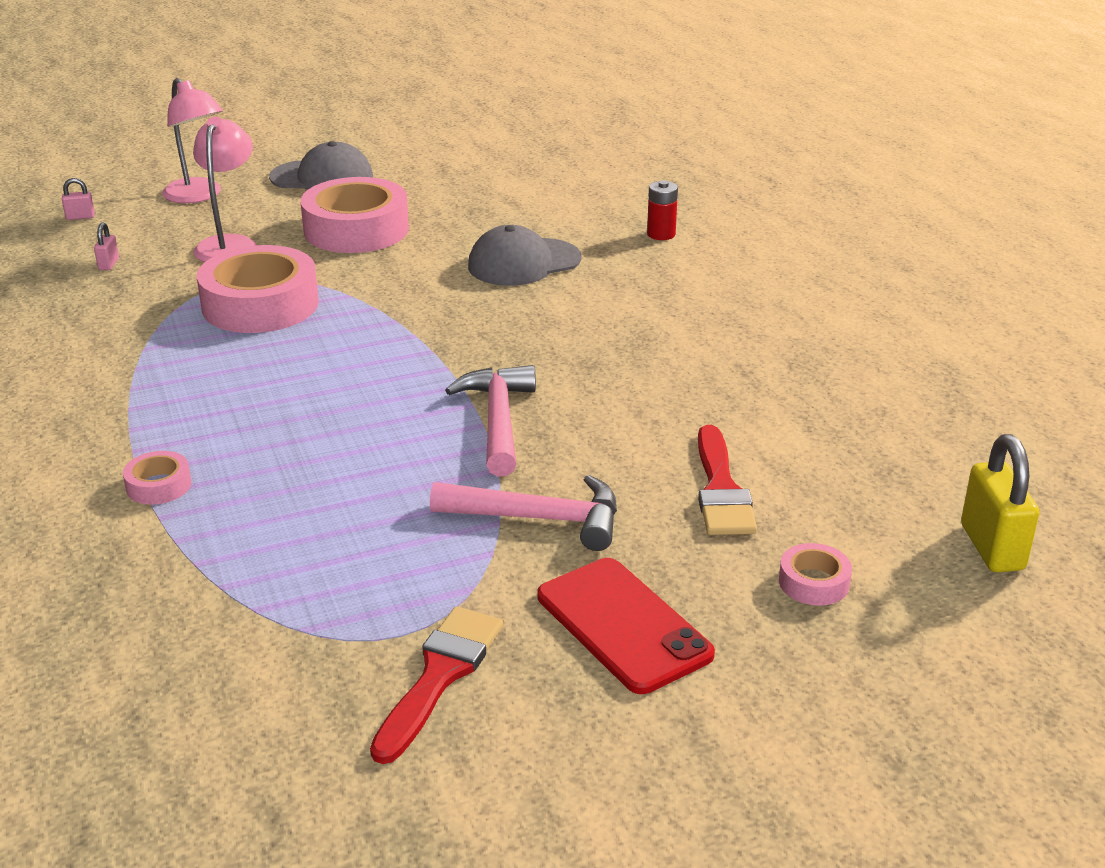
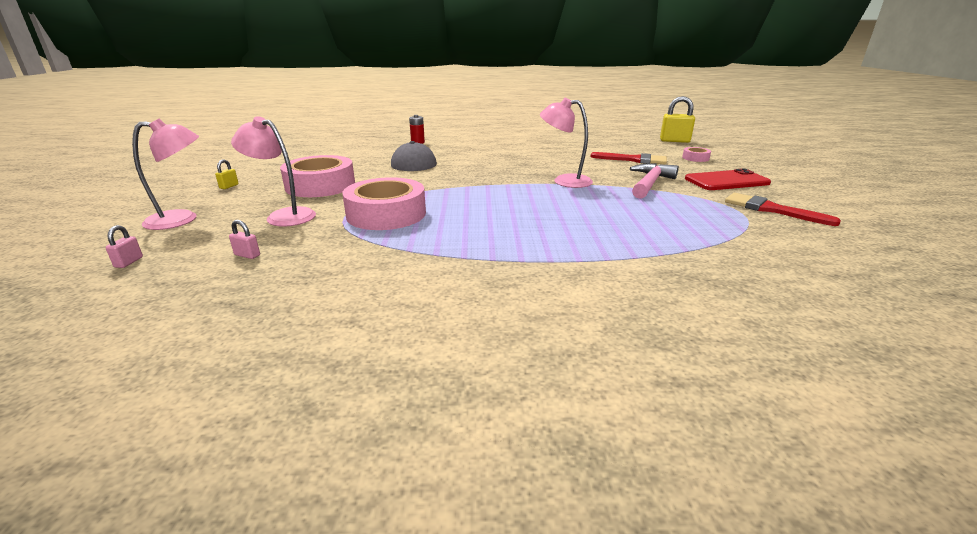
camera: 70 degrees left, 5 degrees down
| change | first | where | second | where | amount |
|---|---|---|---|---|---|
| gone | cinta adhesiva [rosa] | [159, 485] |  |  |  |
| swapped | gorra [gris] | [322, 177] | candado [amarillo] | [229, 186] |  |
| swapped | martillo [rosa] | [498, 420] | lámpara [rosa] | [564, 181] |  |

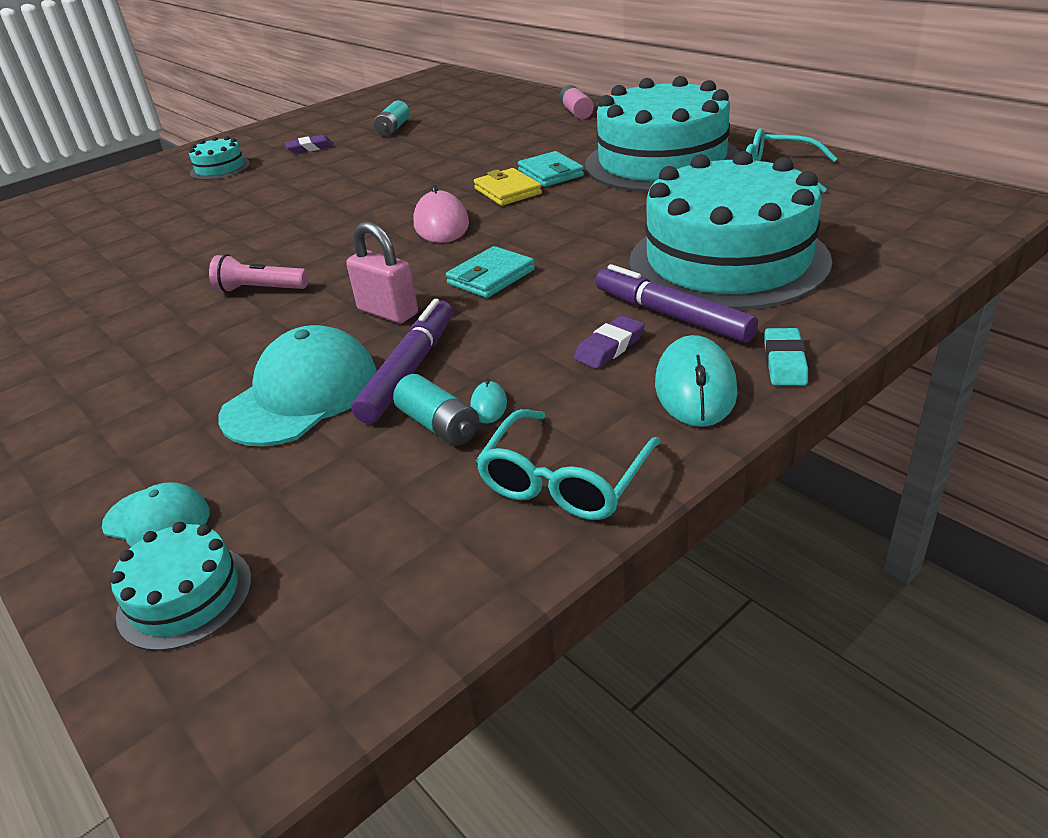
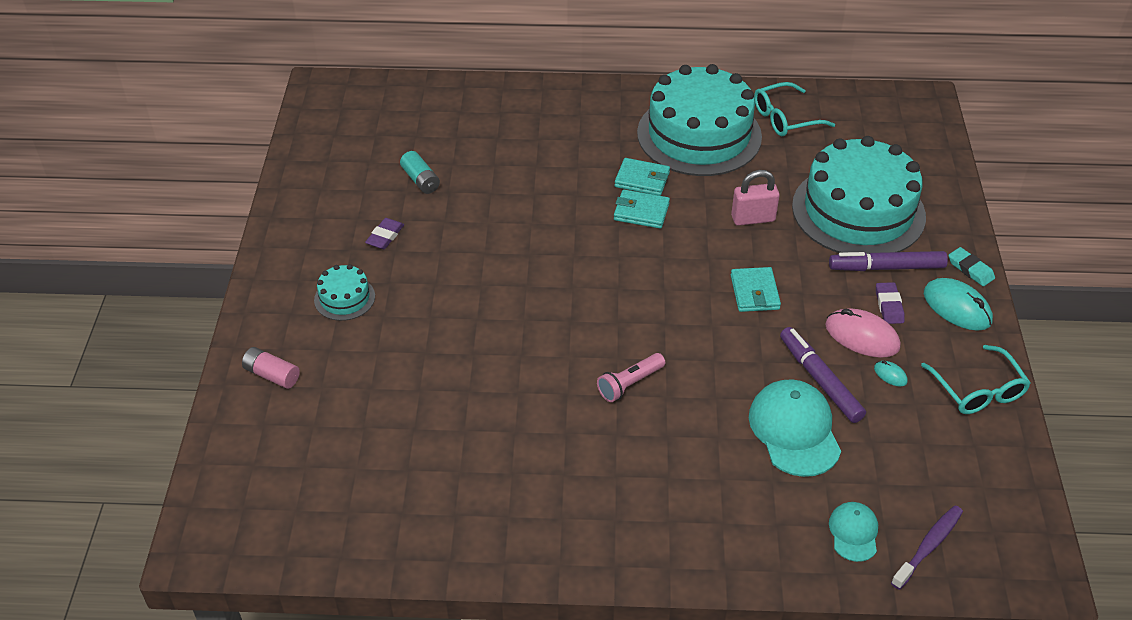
camera: 50 degrees left, 10 degrees up
| change | first | where | second | where | amount |
|---|---|---|---|---|---|
| gone | pila [turquesa] | [439, 425] |  |  |  |
| shifted | candado [rosa] | [388, 312] |  | [753, 218] |  |
| shifted | ratón [rosa] | [441, 224] |  | [862, 336] |  |
| shifted | pila [rosa] | [576, 112] |  | [272, 375] |  |
| swapped | tarta [turquesa] | [185, 596] | cepillo de dientes [morado] | [928, 546] |  |
| repainted | cartera [amarillo] | [507, 191] | cartera [turquesa] | [641, 212] |  |
| rotated | gorra [turquesa] | [157, 519] |  | [853, 532] | 60 degrees counterclockwise |

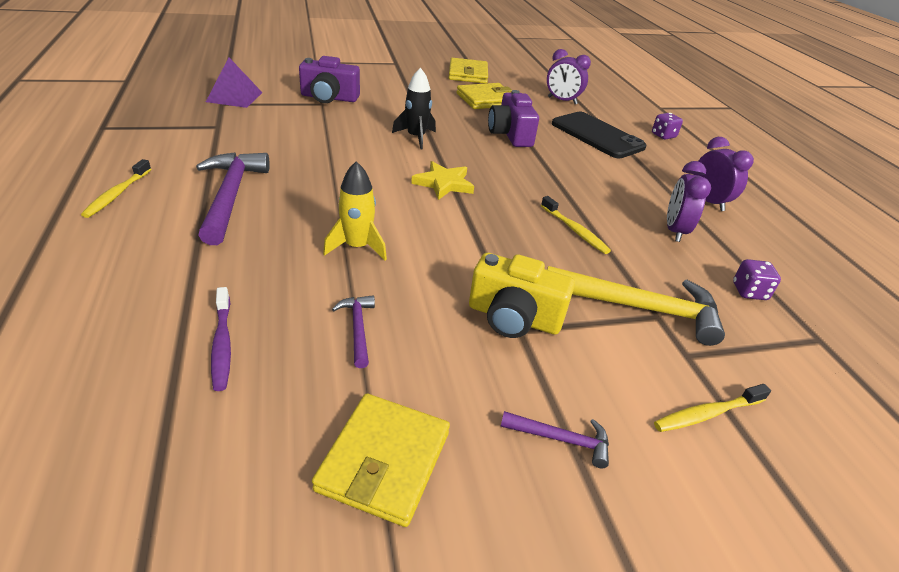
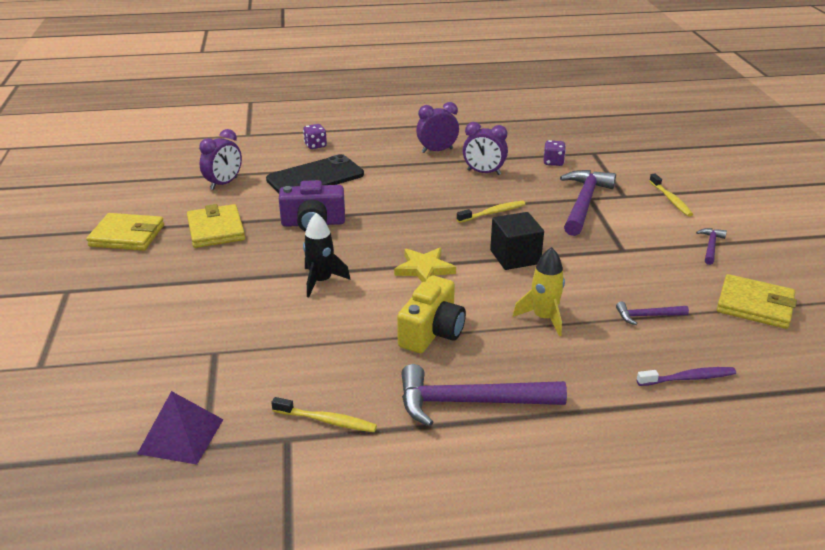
camera: 80 degrees left, 5 degrees down
| change | first | where | second | where | amount |
|---|---|---|---|---|---|
| gone | cámara [morado] | [329, 98] |  |  |  |
| new |  |  | cubo [negro] | [515, 257] |  |
| shifted | cepillo de dientes [amarillo] | [117, 194] |  | [326, 421] |  |
| shifted | cámara [amarillo] | [513, 317] |  | [432, 332] |  |
| repainted | martillo [amarillo] | [640, 308] | martillo [morado] | [584, 203] |  |

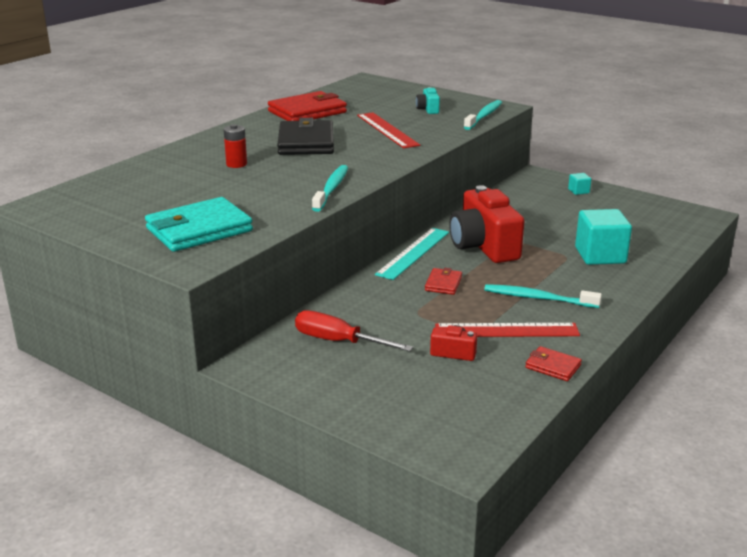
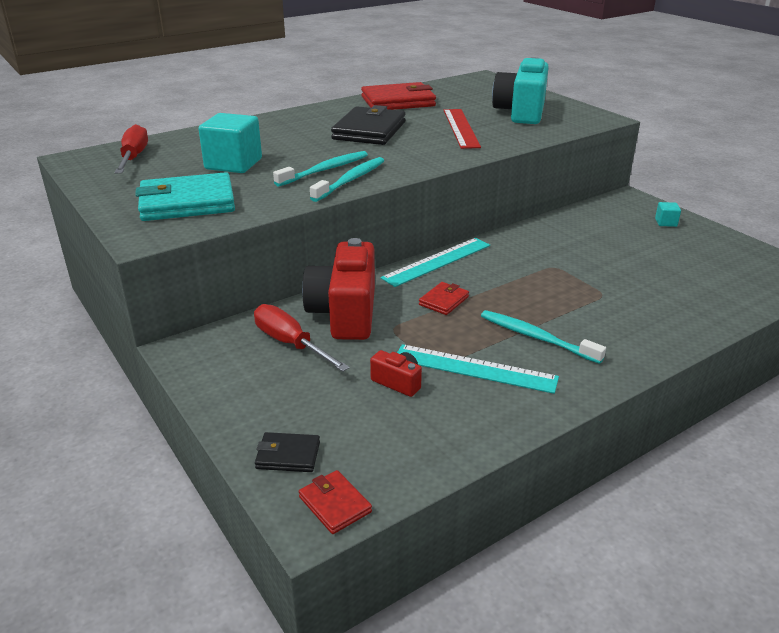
camera: 20 degrees right, 5 degrees up
| change | first | where | second | where | amount |
|---|---|---|---|---|---|
| gone | pila [rojo] | [236, 164] |  |  |  |
| new |  |  | destornillador [rojo] | [134, 157] |  |
| new |  |  | cartera [negro] | [288, 455] |  |
| shifted | cámara [rojo] | [483, 246] |  | [345, 313] |  |
| shifted | cepillo de dientes [turquesa] | [484, 116] |  | [325, 170] |  |
| shifted | cartera [rojo] | [553, 366] |  | [335, 504] |  |
| shifted | cubo [turquesa] | [600, 255] |  | [233, 164] |  |
| repainted | regla [rojo] | [506, 330] | regla [turquesa] | [474, 368] |  |
| scaled | cámara [turquesa] | [428, 109] |  | [521, 112] | x2.26 |

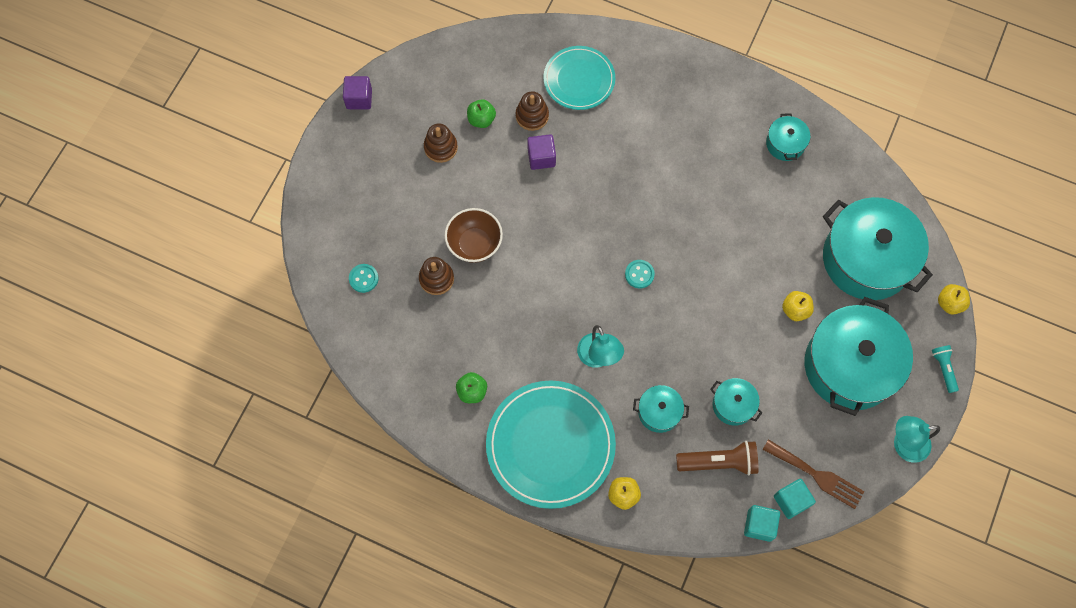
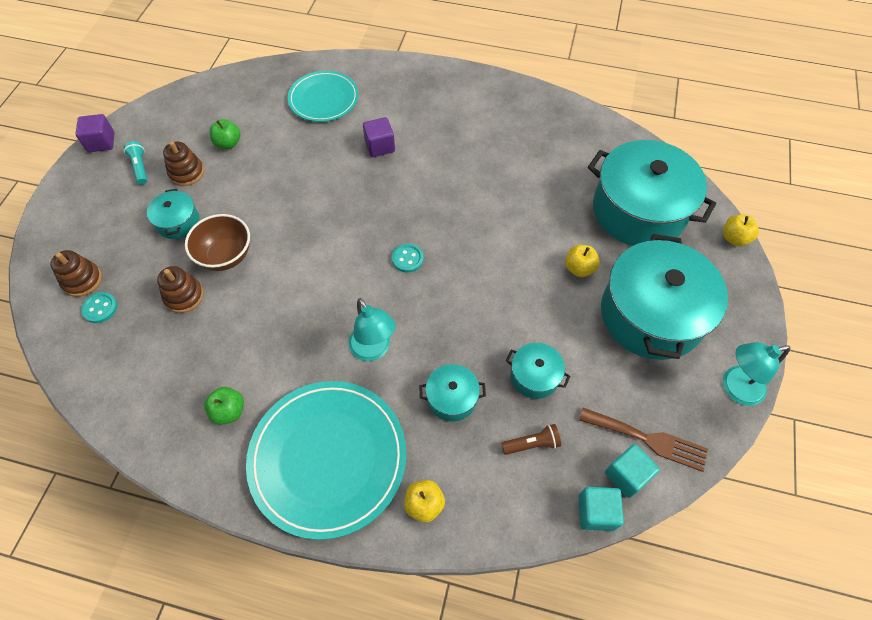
camera: 10 degrees left, 10 degrees down
| change | first | where | second | where | amount |
|---|---|---|---|---|---|
| shifted | juguete apilable [marrón] | [532, 116] |  | [82, 280] |  |
| shifted | cubo [morado] | [541, 157] |  | [380, 146] |  |
| shifted | olla [turquesa] | [785, 143] |  | [178, 222] |  |
| shifted | lámpara de mano [turquesa] | [943, 369] |  | [140, 167] |  |
| scaled | lámpara de mano [marrón] | [719, 462] |  | [532, 444] | x0.59 |

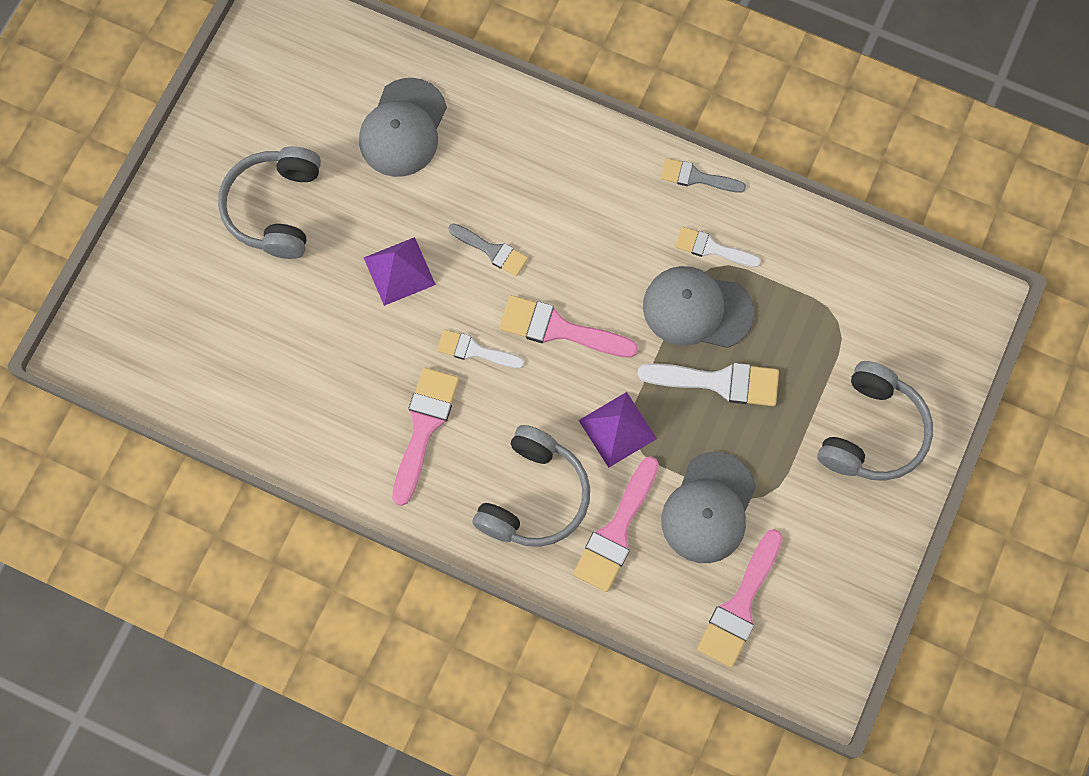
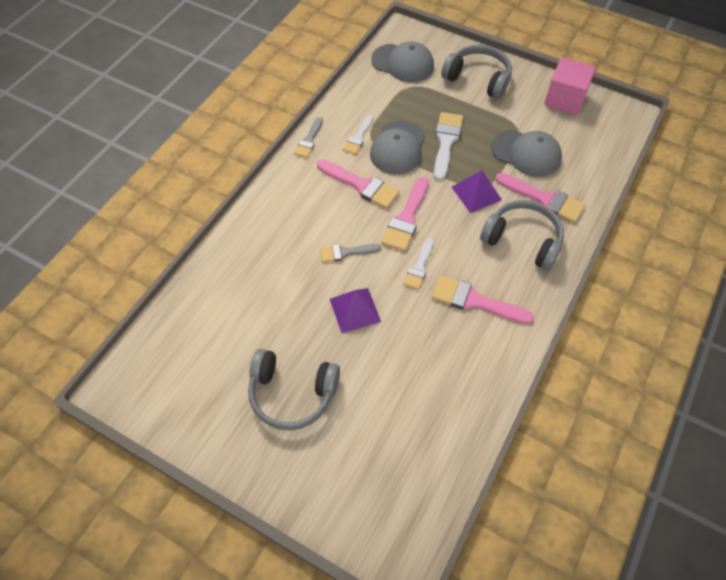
camera: 85 degrees left, 15 degrees down
| change | first | where | second | where | amount |
|---|---|---|---|---|---|
| new |  |  | cubo [rosa] | [565, 99] |  |
| shifted | gorra [gris] | [403, 128] |  | [403, 63] |  |
| shifted | pincel [rosa] | [740, 605] |  | [361, 185] |  |
| rotated | pincel [gris] | [491, 250] |  | [346, 252] | 135 degrees counterclockwise |

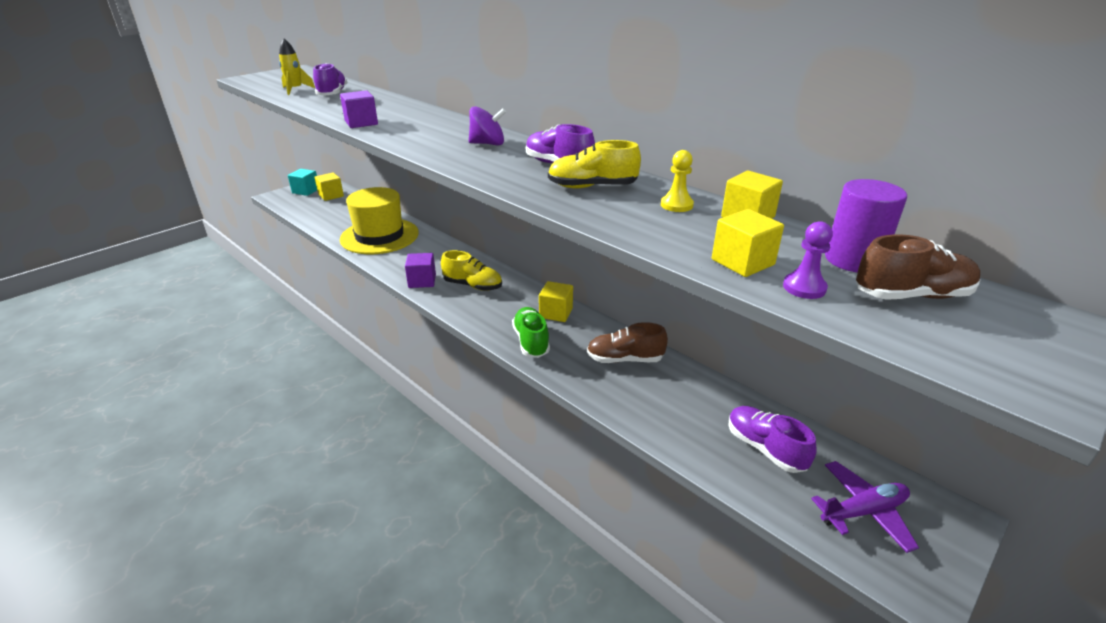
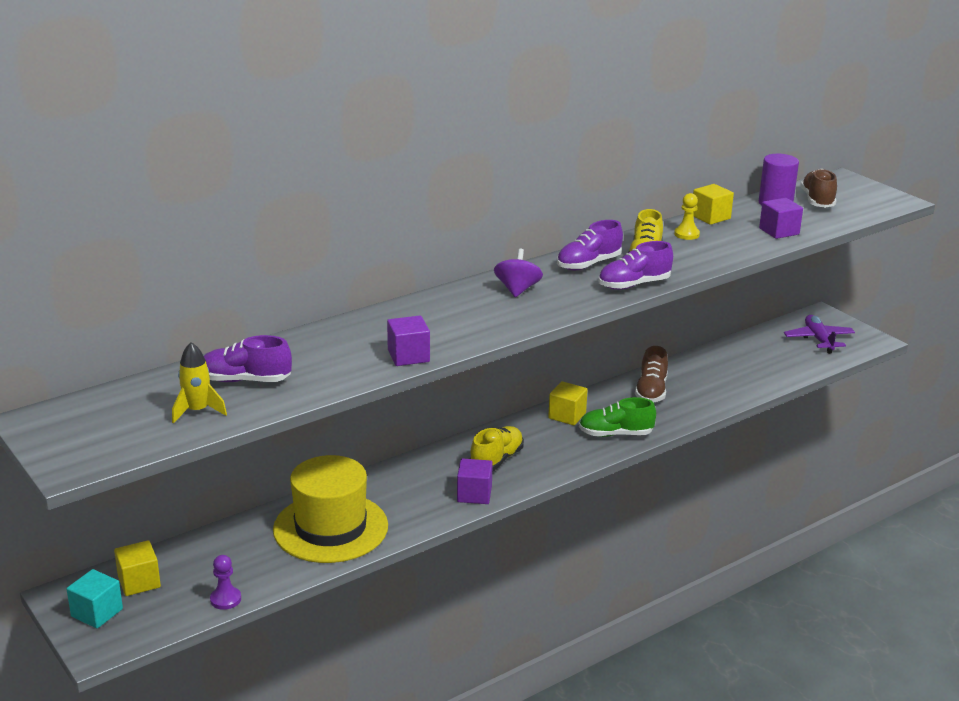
camera: 80 degrees left, 5 degrees down
| change | first | where | second | where | amount |
|---|---|---|---|---|---|
| shifted | zapato [morado] | [765, 448] |  | [634, 285] |  |
| shifted | peón [morado] | [804, 287] |  | [225, 599] |  |
| repainted | cubo [amarillo] | [742, 262] | cubo [morado] | [779, 231] |  |

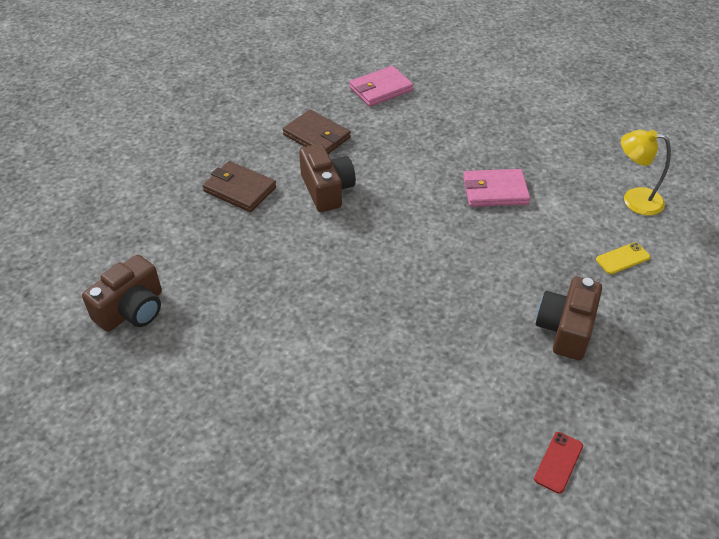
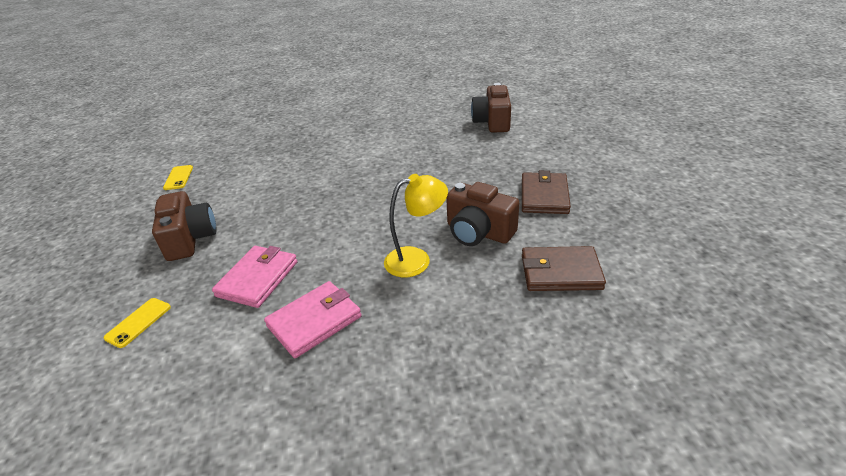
camera: 145 degrees right, 10 degrees down
| change | first | where | second | where | amount |
|---|---|---|---|---|---|
| shifted | cartera [rosa] | [380, 89] |  | [258, 279] |  |
| shifted | lámpara [amarillo] | [634, 199] |  | [417, 259] |  |
| repainted | móvil [rojo] | [558, 462] | móvil [amarillo] | [178, 178] |  |
| rotated | cartera [marrón] | [240, 189] |  | [544, 196] | 75 degrees counterclockwise |

